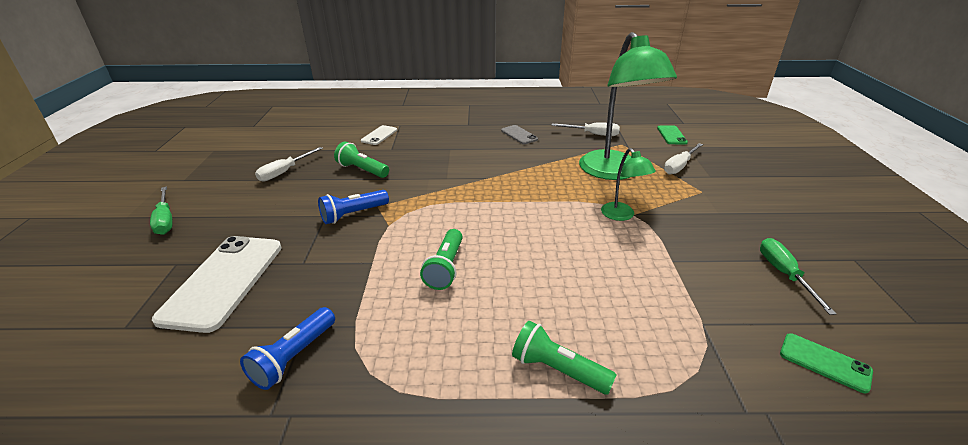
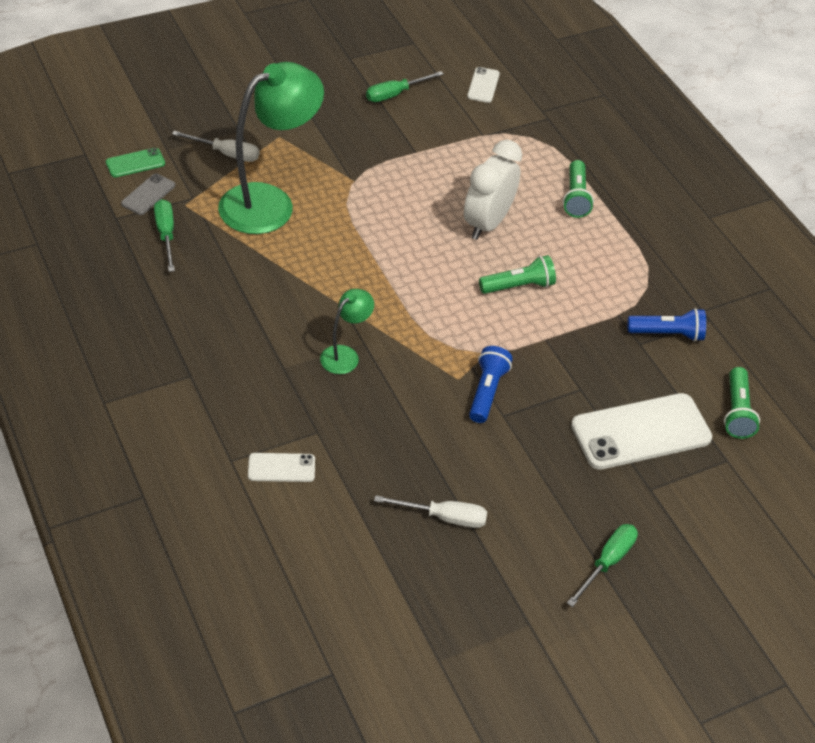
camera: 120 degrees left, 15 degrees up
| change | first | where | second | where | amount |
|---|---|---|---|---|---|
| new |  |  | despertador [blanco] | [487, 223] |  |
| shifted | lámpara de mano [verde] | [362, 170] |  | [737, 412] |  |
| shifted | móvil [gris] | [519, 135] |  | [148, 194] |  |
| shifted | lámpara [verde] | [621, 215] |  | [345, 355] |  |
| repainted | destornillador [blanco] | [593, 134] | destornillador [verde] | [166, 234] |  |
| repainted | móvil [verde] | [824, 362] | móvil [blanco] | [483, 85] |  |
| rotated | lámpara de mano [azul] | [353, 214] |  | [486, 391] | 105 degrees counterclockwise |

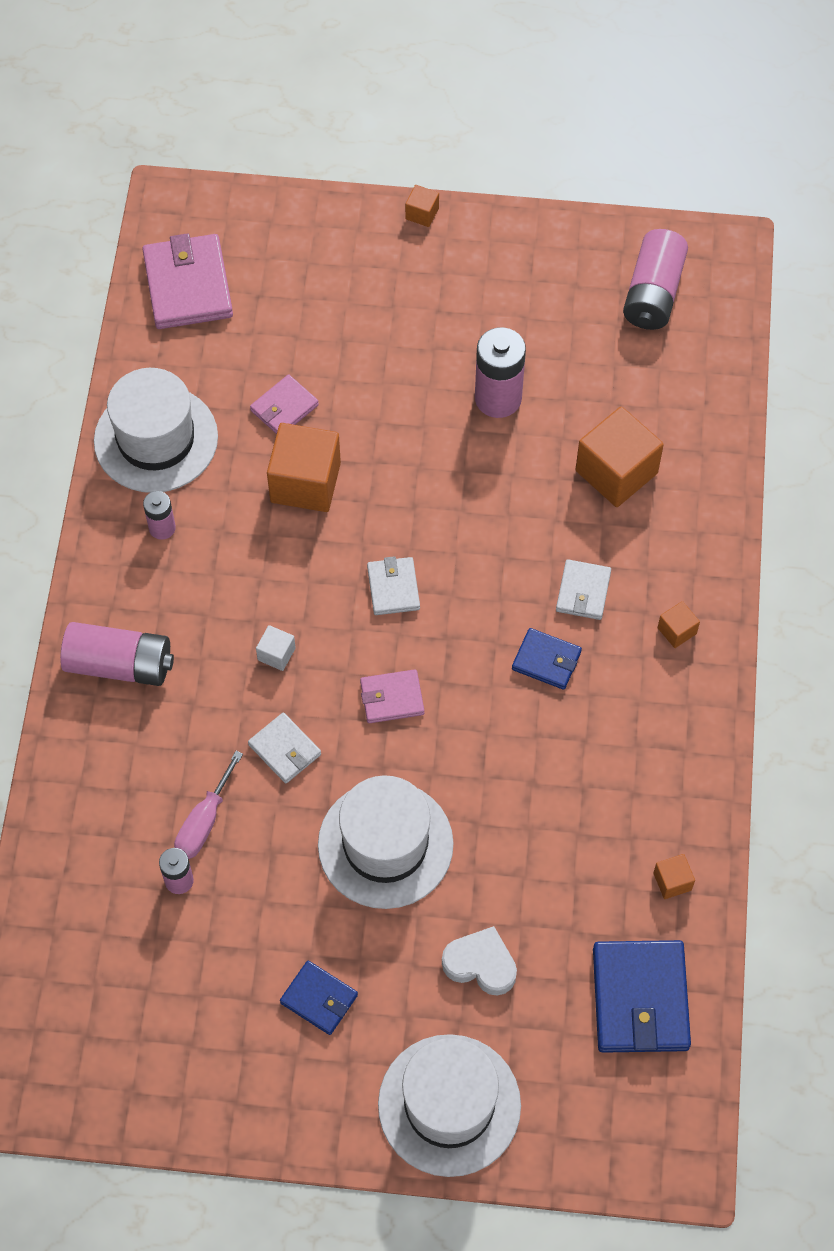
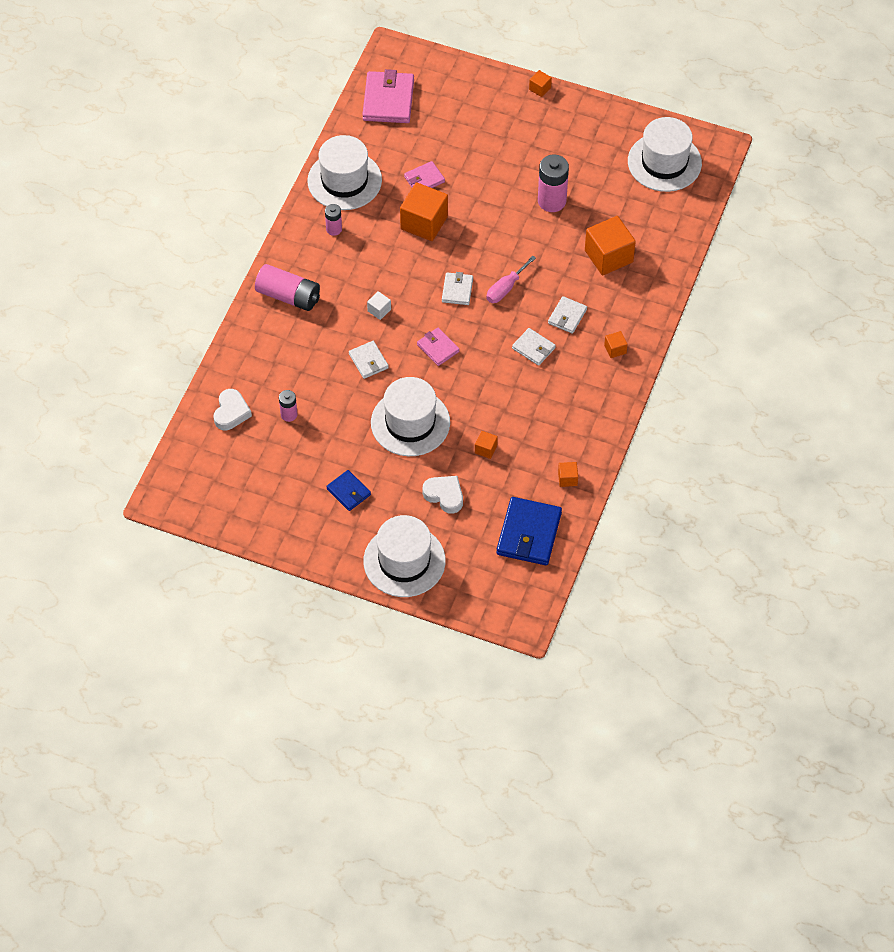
camera: 15 degrees right, 5 degrees down
| change | first | where | second | where | amount |
|---|---|---|---|---|---|
| new |  |  | corazón [blanco] | [231, 412] |  |
| new |  |  | cubo [naranja] | [485, 449] |  |
| shifted | destornillador [rosa] | [204, 822] |  | [506, 288] |  |
| swapped | pila [rosa] | [653, 293] | sombrero [blanco] | [664, 162] |  |
| repainted | cartera [azul] | [546, 660] | cartera [blanco] | [533, 348] |  |
| rotated | cartera [rosa] | [392, 698] |  | [438, 348] | 45 degrees clockwise |

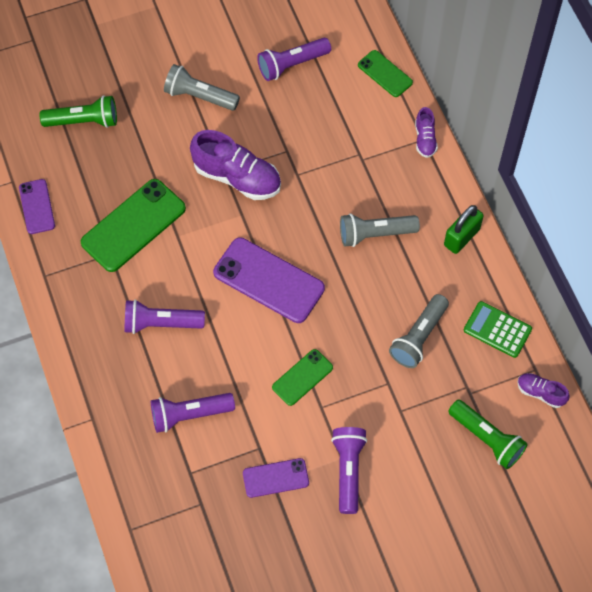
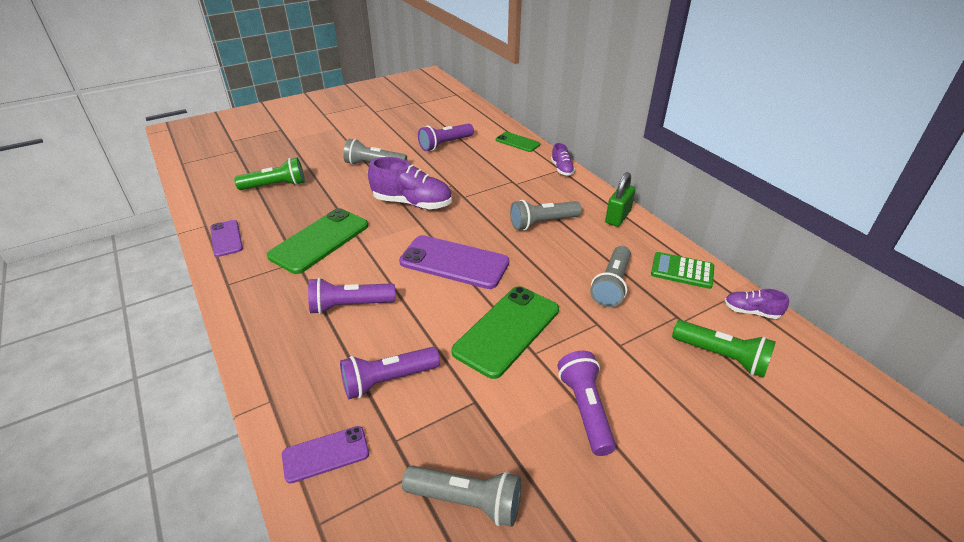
camera: 10 degrees left, 25 degrees down
| change | first | where | second | where | amount |
|---|---|---|---|---|---|
| new |  |  | lámpara de mano [gris] | [467, 501] |  |
| shifted | móvil [morado] | [275, 478] |  | [325, 454] |  |
| scaled | móvil [verde] | [302, 377] |  | [507, 330] | x1.79 |

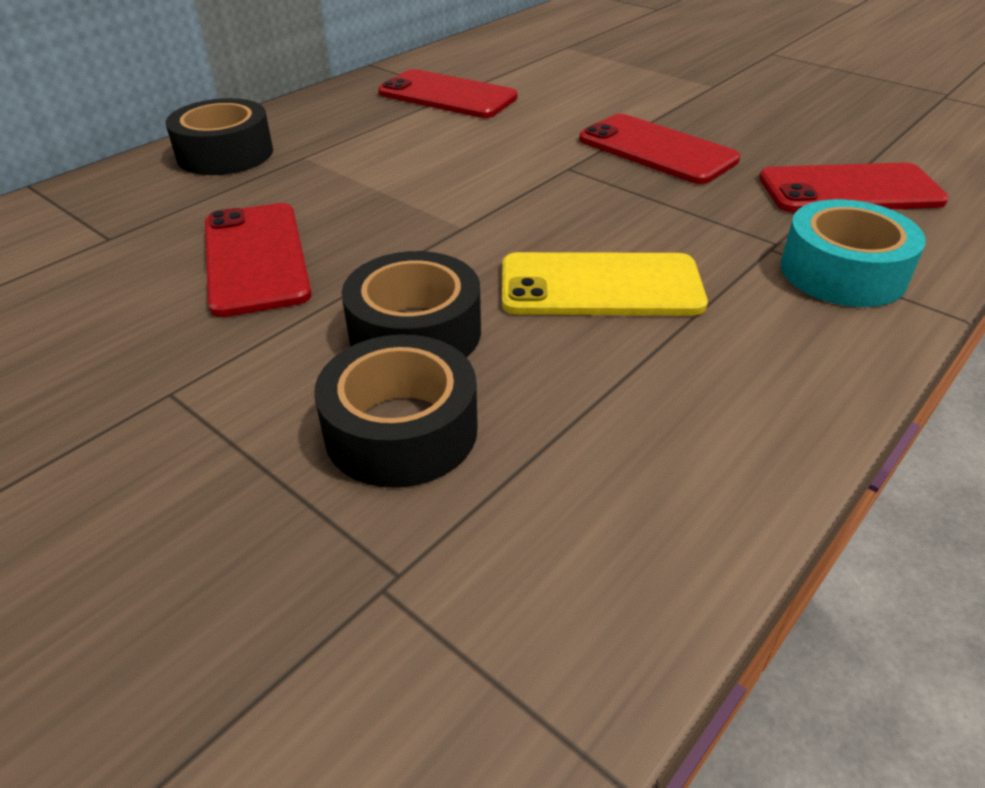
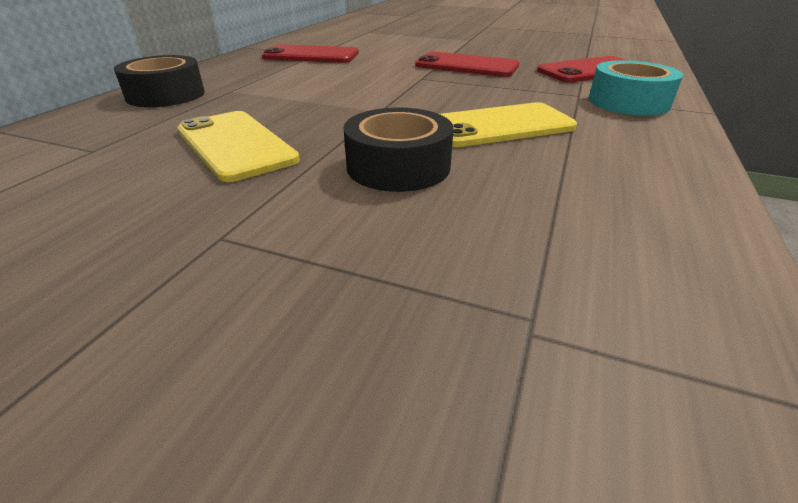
camera: 20 degrees left, 5 degrees down
| change | first | where | second | where | amount |
|---|---|---|---|---|---|
| gone | cinta adhesiva [negro] | [401, 430] |  |  |  |
| repainted | móvil [rojo] | [255, 258] | móvil [amarillo] | [235, 145] |  |

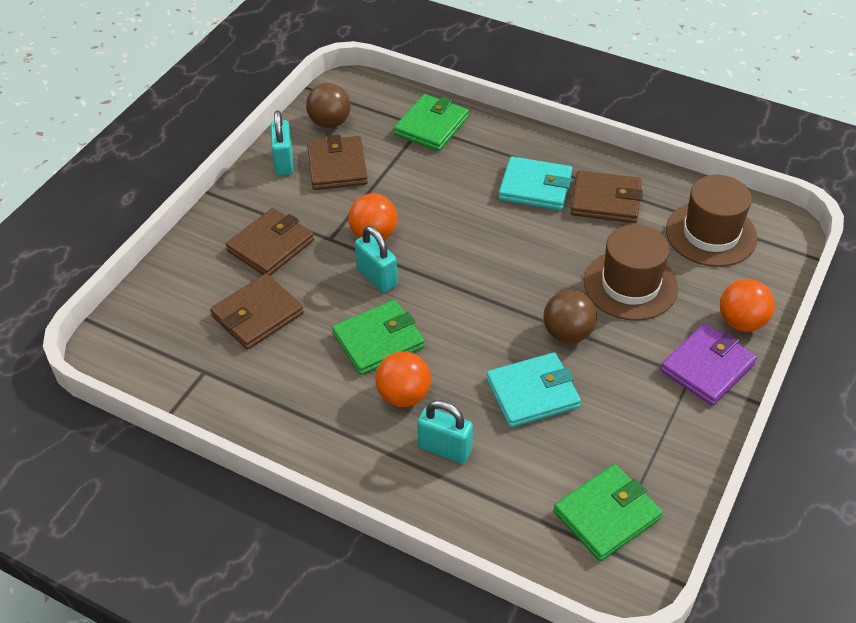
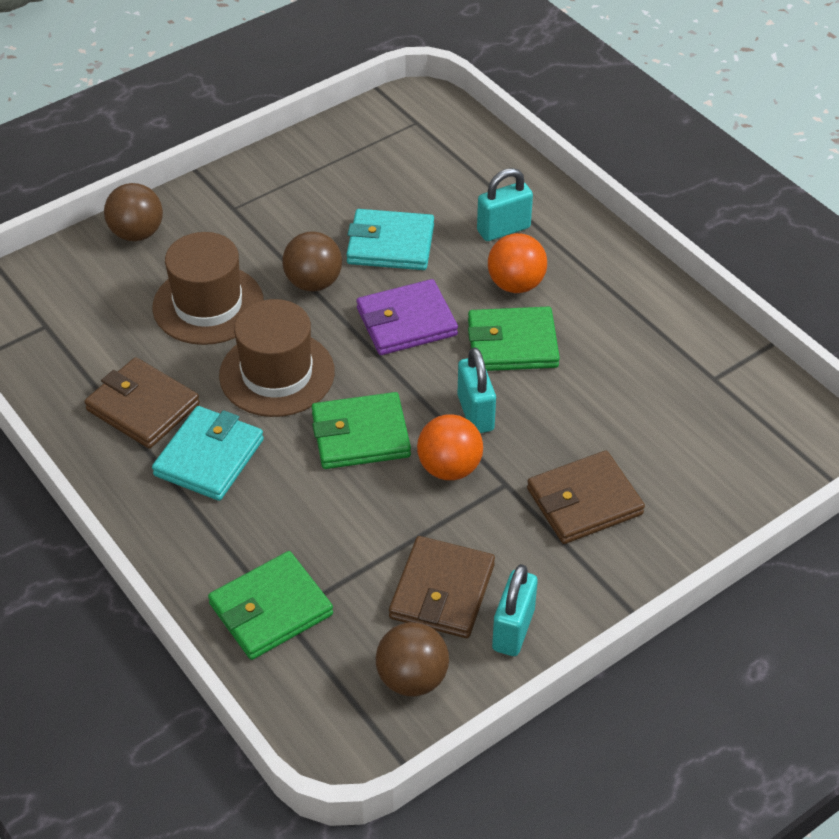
camera: 155 degrees left, 0 degrees up
| change | first | where | second | where | amount |
|---|---|---|---|---|---|
| gone | cartera [marrón] | [257, 315] |  |  |  |
| shifted | cartera [verde] | [606, 515] |  | [360, 435] |  |
| shifted | cartera [morado] | [707, 367] |  | [406, 322] |  |
| shifted | sombrero [marrón] | [711, 234] |  | [277, 374] |  |
| repainted | pelota [naranja] | [741, 322] | pelota [marrón] | [137, 233] |  |
| rotated | candado [turquesa] | [445, 448] |  | [503, 229] | 75 degrees counterclockwise |
| rotated | cartera [turquesa] | [535, 187] |  | [209, 457] | 75 degrees clockwise |

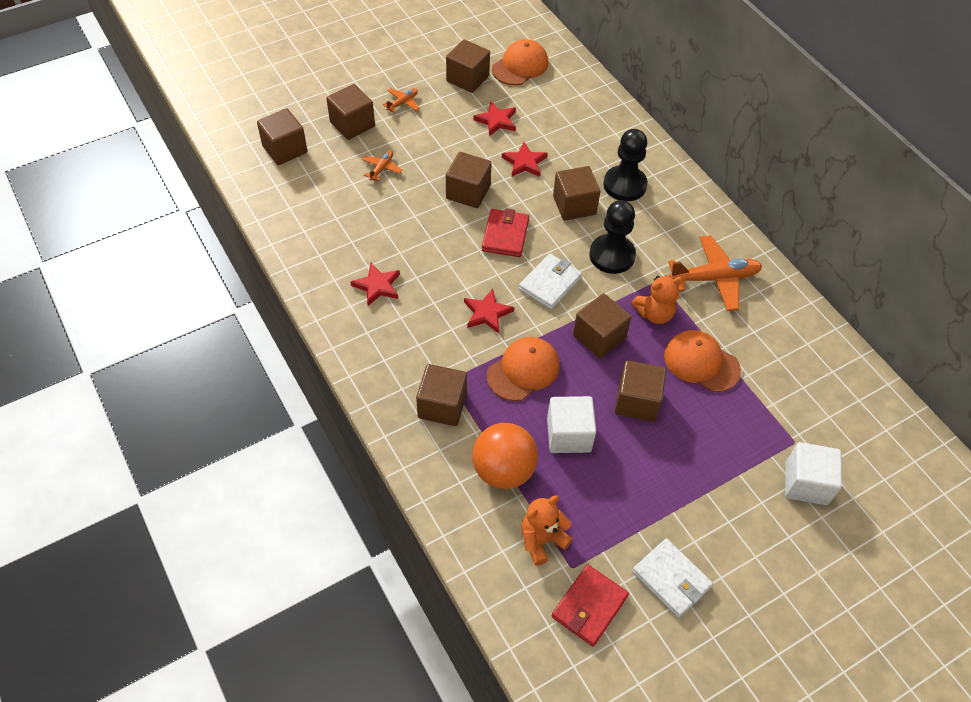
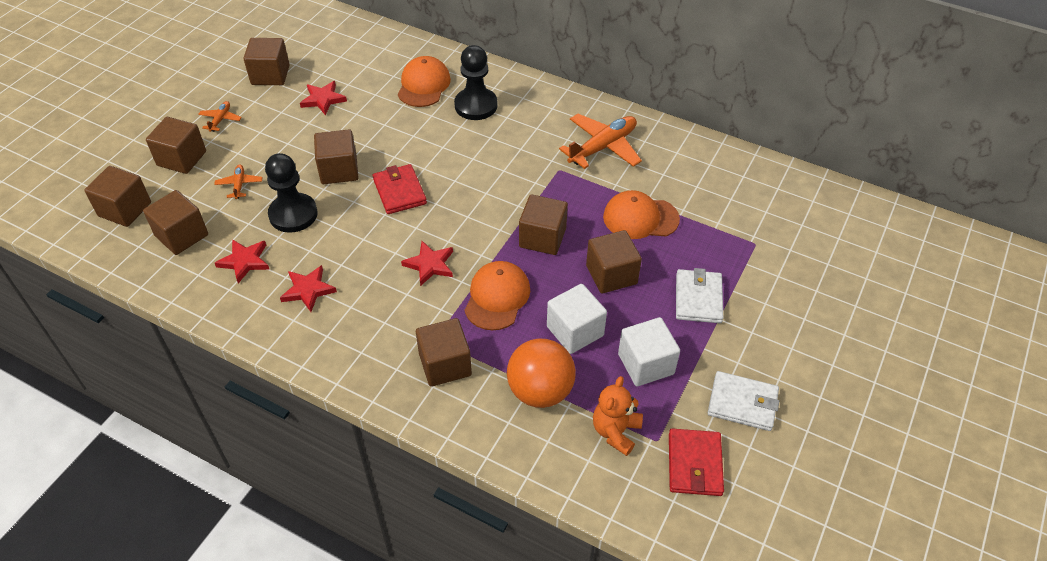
camera: 30 degrees left, 5 degrees down
| change | first | where | second | where | amount |
|---|---|---|---|---|---|
| gone | osito [naranja] | [654, 314] |  |  |  |
| shifted | gorra [naranja] | [520, 66] |  | [423, 85] |  |
| shifted | estrella [rojo] | [524, 162] |  | [245, 261] |  |
| shifted | cartera [blanco] | [550, 283] |  | [698, 298] |  |
| shifted | cubo [marrón] | [574, 205] |  | [182, 235] |  |
| shifted | peón [negro] | [612, 255] |  | [293, 214] |  |
| shifted | cubo [blanco] | [806, 483] |  | [646, 364] |  |

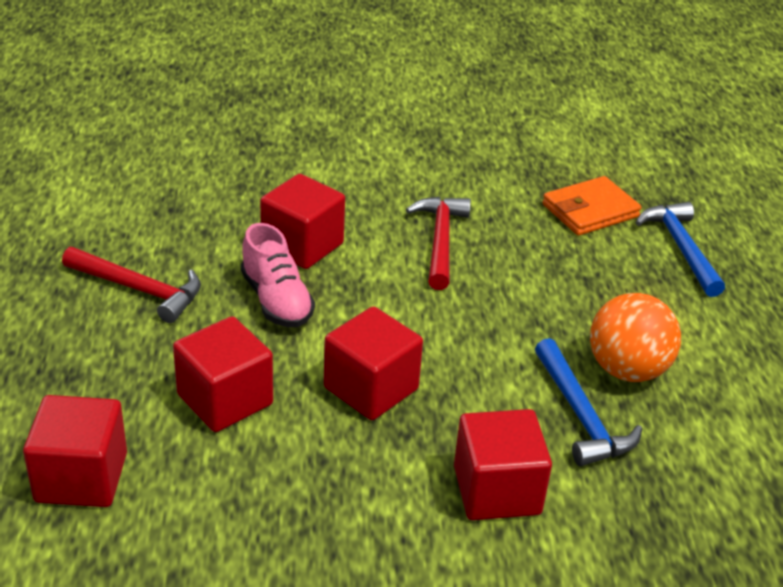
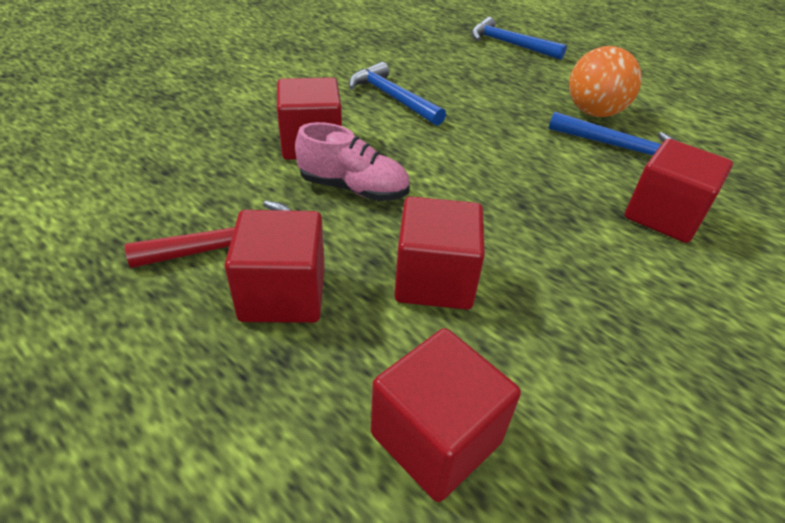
camera: 45 degrees left, 5 degrees up
| change | first | where | second | where | amount |
|---|---|---|---|---|---|
| gone | cartera [naranja] | [590, 211] |  |  |  |
| shifted | cubo [rojo] | [371, 388] |  | [283, 294] |  |
| repainted | martillo [rojo] | [440, 241] | martillo [azul] | [392, 98] |  |

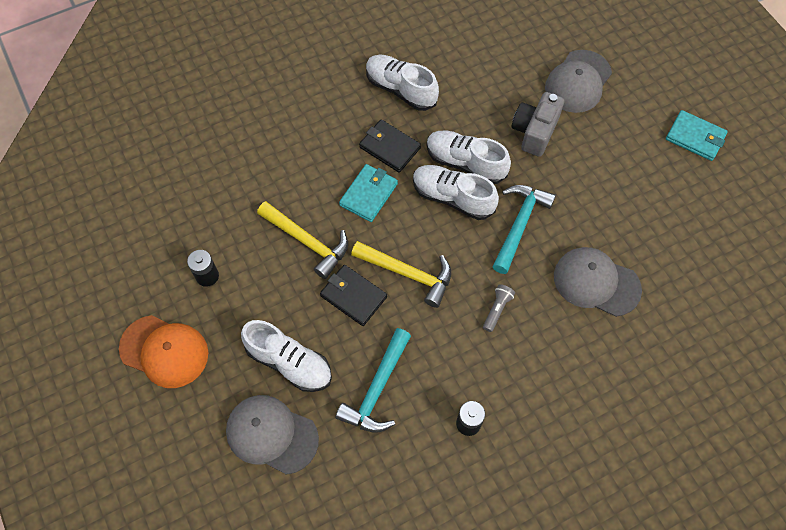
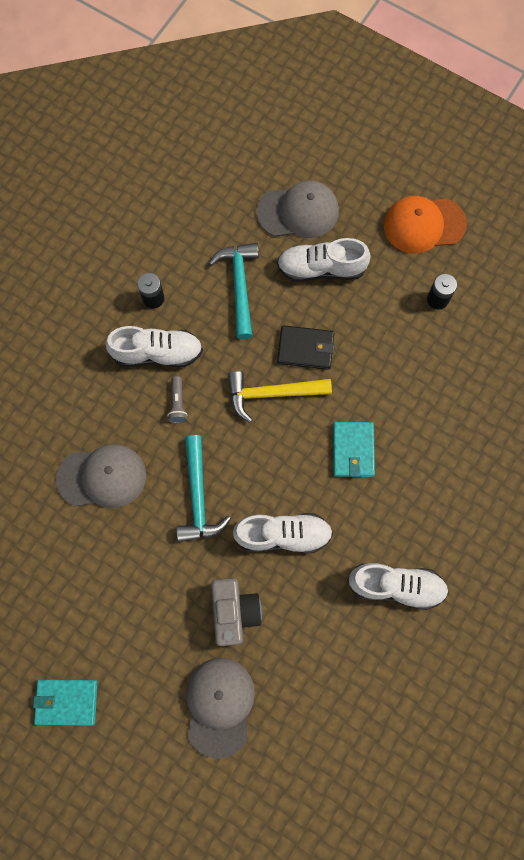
camera: 150 degrees right, 10 degrees up
| change | first | where | second | where | amount |
|---|---|---|---|---|---|
| gone | martillo [amarillo] | [307, 242] |  |  |  |
| gone | cartera [negro] | [389, 147] |  |  |  |
| shifted | zapato [blanco] | [453, 198] |  | [157, 353] |  |

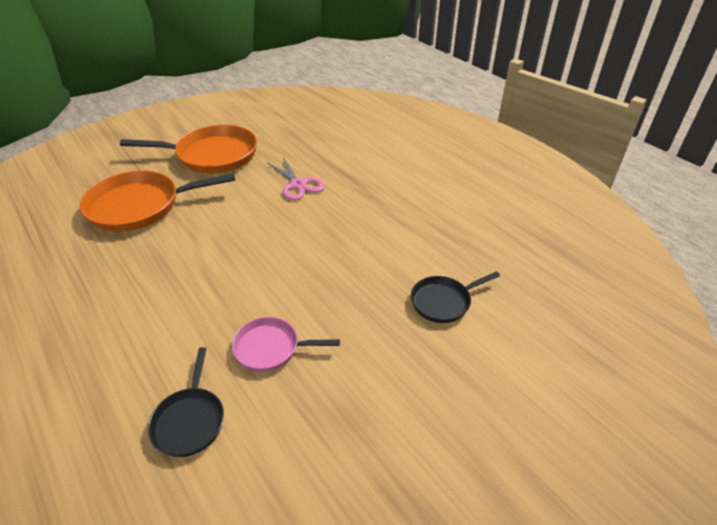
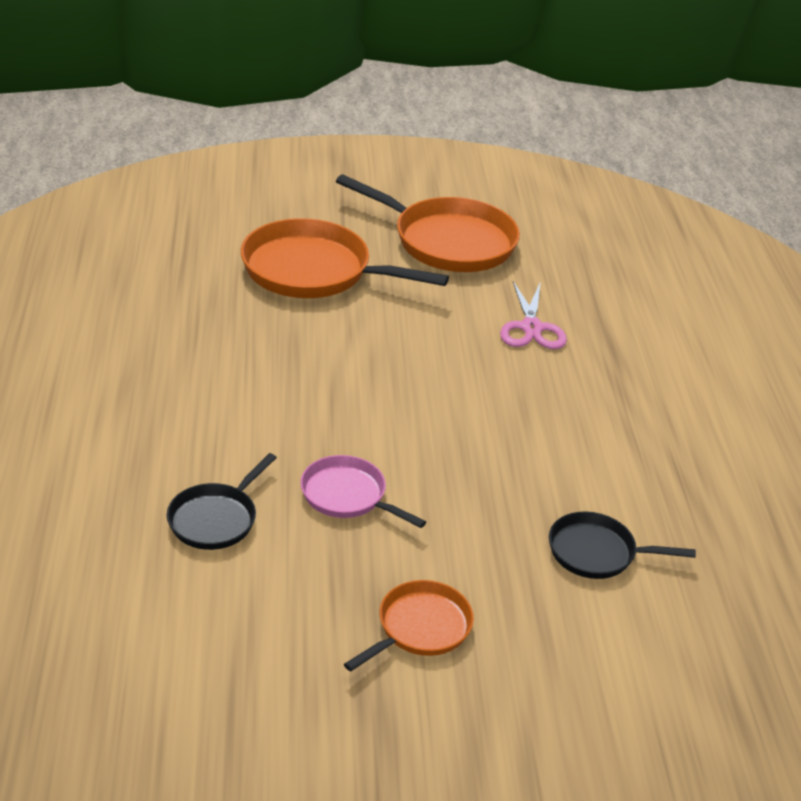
camera: 30 degrees right, 5 degrees down
| change | first | where | second | where | amount |
|---|---|---|---|---|---|
| new |  |  | sartén [naranja] | [420, 628] |  |

